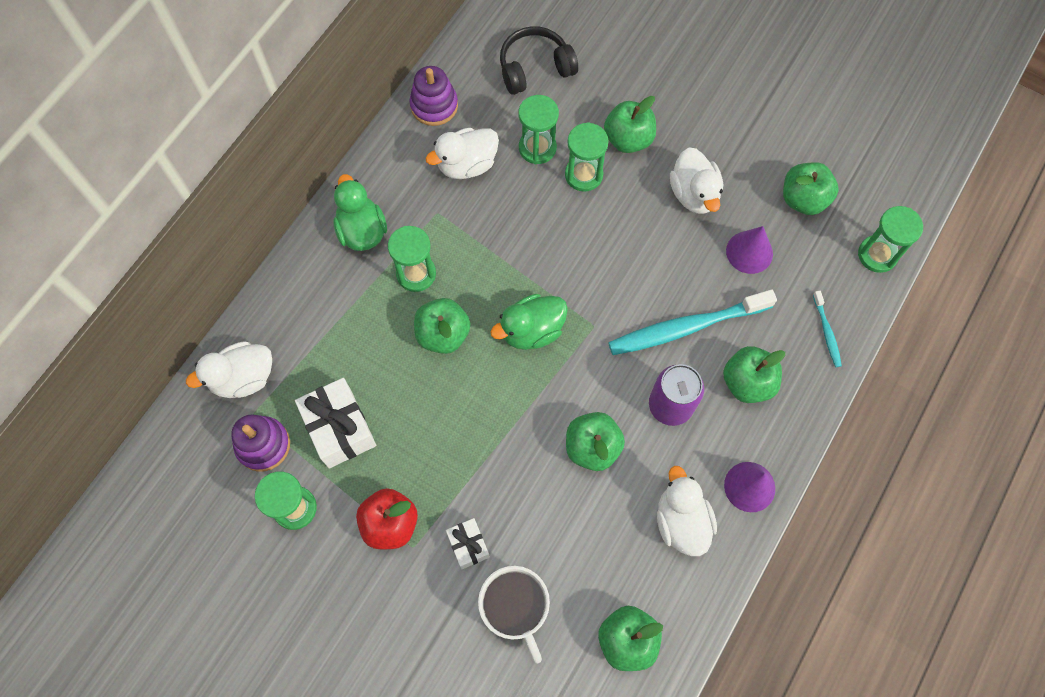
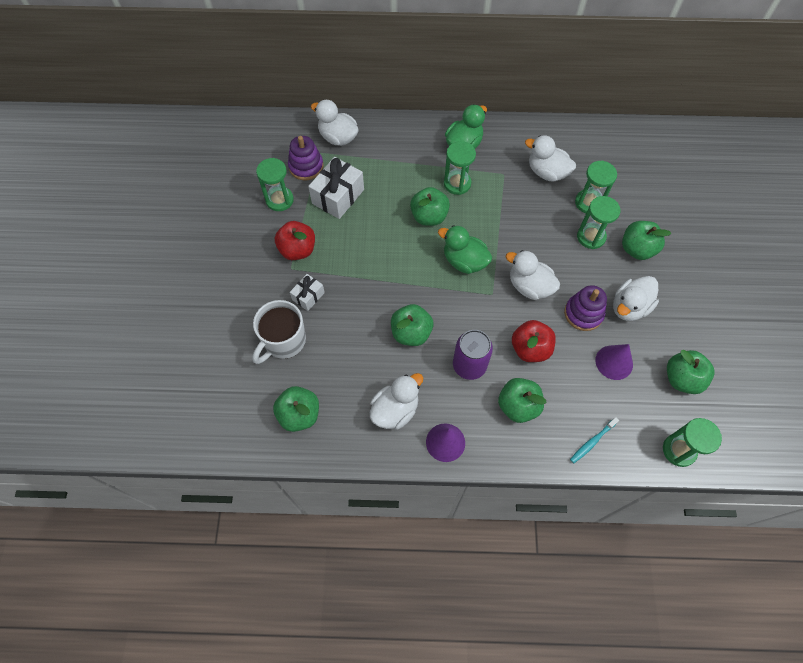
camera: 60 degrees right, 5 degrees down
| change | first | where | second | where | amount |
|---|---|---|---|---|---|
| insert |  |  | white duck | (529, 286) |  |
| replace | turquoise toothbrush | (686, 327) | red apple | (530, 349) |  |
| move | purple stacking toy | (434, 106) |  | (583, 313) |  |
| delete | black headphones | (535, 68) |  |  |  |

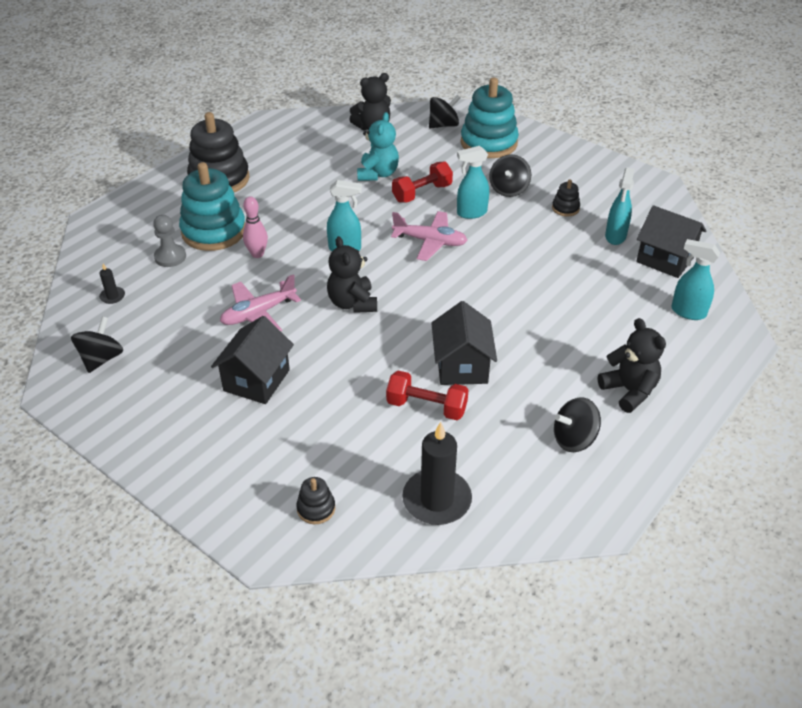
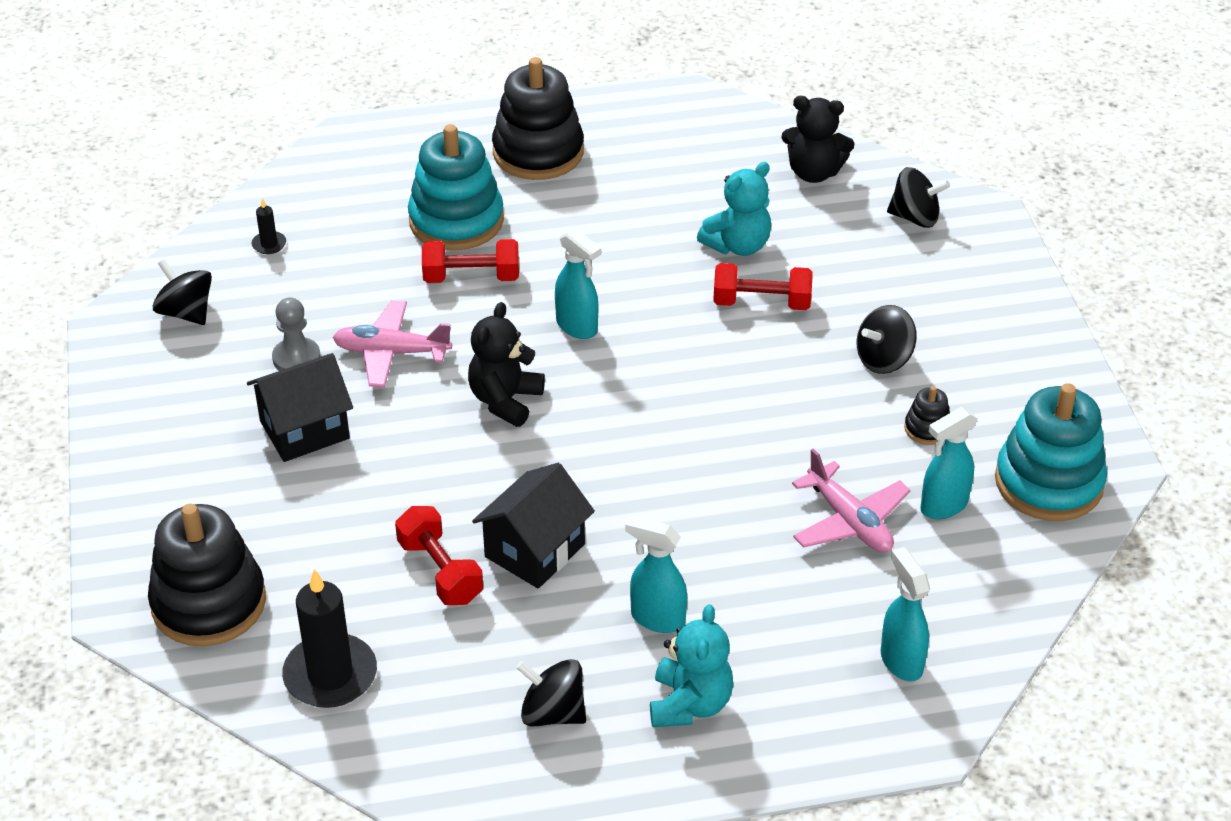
camera: 40 degrees right, 0 degrees up
| change | first | where | second | where | amount |
|---|---|---|---|---|---|
| resize | black stacking toy | (316, 508) |  | (209, 603) | x2.27 |
| rotate | black spinning top | (101, 359) |  | (186, 312) | 105 degrees counterclockwise |
| move | grey pawn | (170, 257) |  | (296, 358) |  |
| replace | pink bowling pin | (257, 254) | red dumbbell | (471, 277) |  |
| move | turquoise spray bottle | (471, 213) |  | (657, 618) |  |
| recolor | black teddy bear | (629, 391) | turquoise teddy bear | (690, 704) |  |
| move | pink plane | (430, 242) |  | (849, 521) |  |
| move | turquoise stacking toy | (488, 143) |  | (1048, 482) |  |
| delete | black house | (665, 259) |  |  |  |

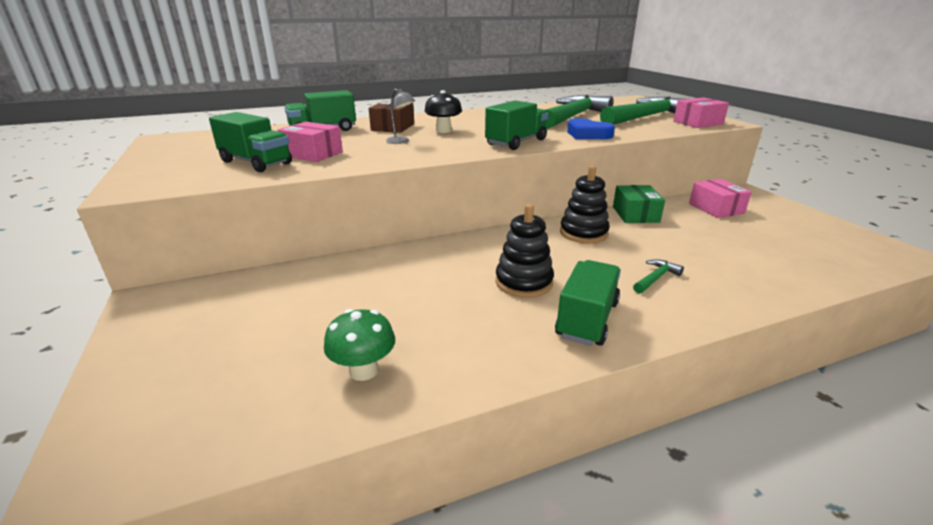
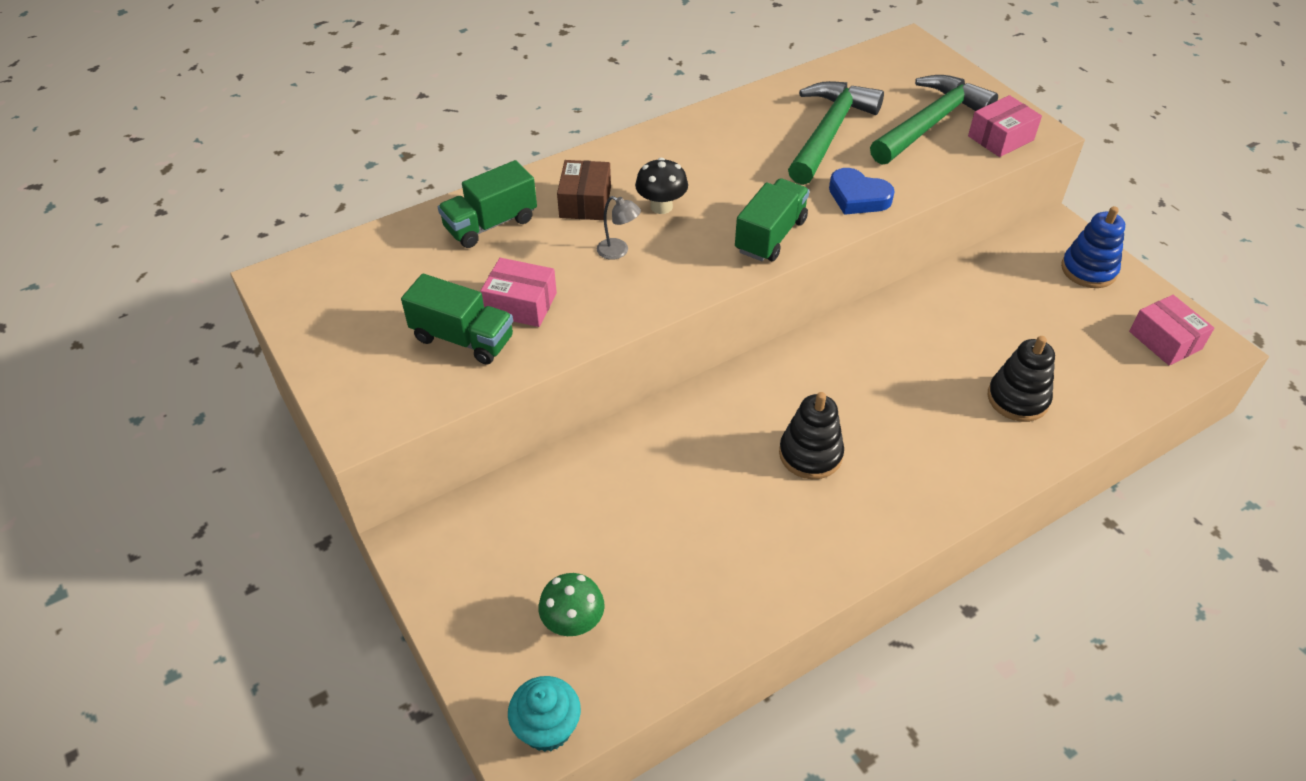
camera: 10 degrees left, 20 degrees up
| change | first | where | second | where | amount |
|---|---|---|---|---|---|
| insert |  |  | turquoise cupcake | (547, 728) |  |
| move | green mushroom | (363, 370) |  | (573, 623) |  |
| move | black stacking toy | (583, 233) |  | (1017, 399) |  |
| insert |  |  | blue stacking toy | (1088, 270) |  |
| move | pink box | (716, 208) |  | (1165, 340) |  |
| delete | green truck | (587, 319) |  |  |  |
| delete | green box | (635, 214) |  |  |  |
| delete | green hammer | (655, 278) |  |  |  |

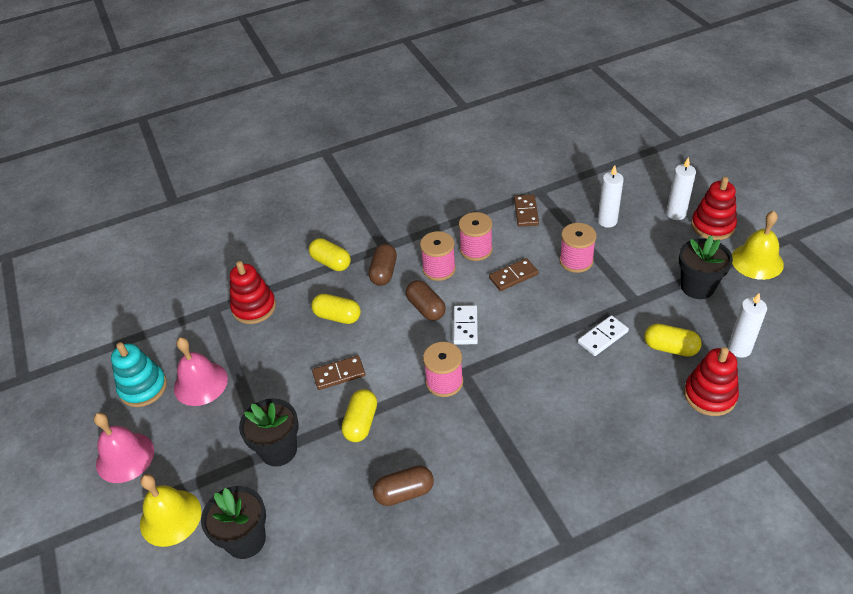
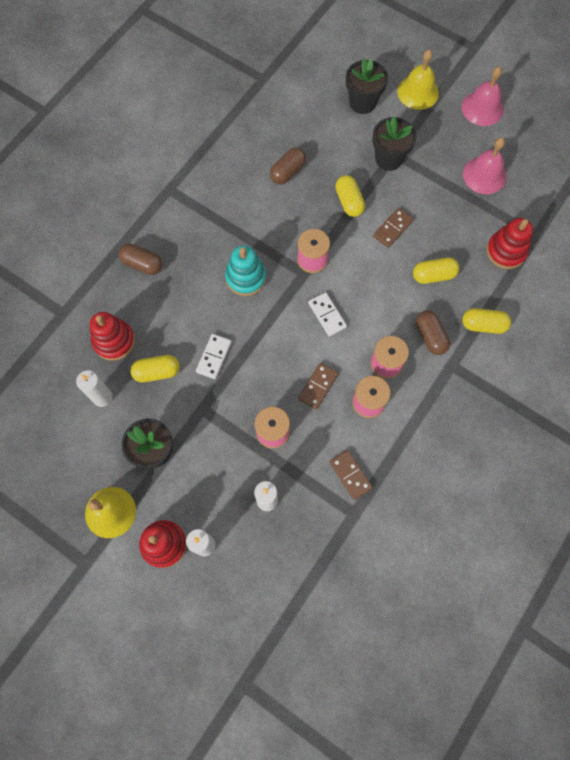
camera: 145 degrees right, 25 degrees up
| change | first | where | second | where | amount |
|---|---|---|---|---|---|
| move | brown capsule | (426, 308) |  | (142, 264) |  |
| move | turquoise stacking toy | (143, 388) |  | (246, 278) |  |

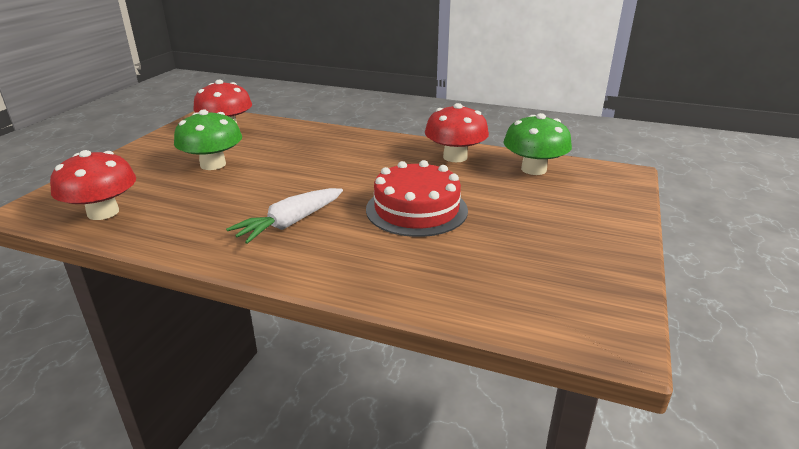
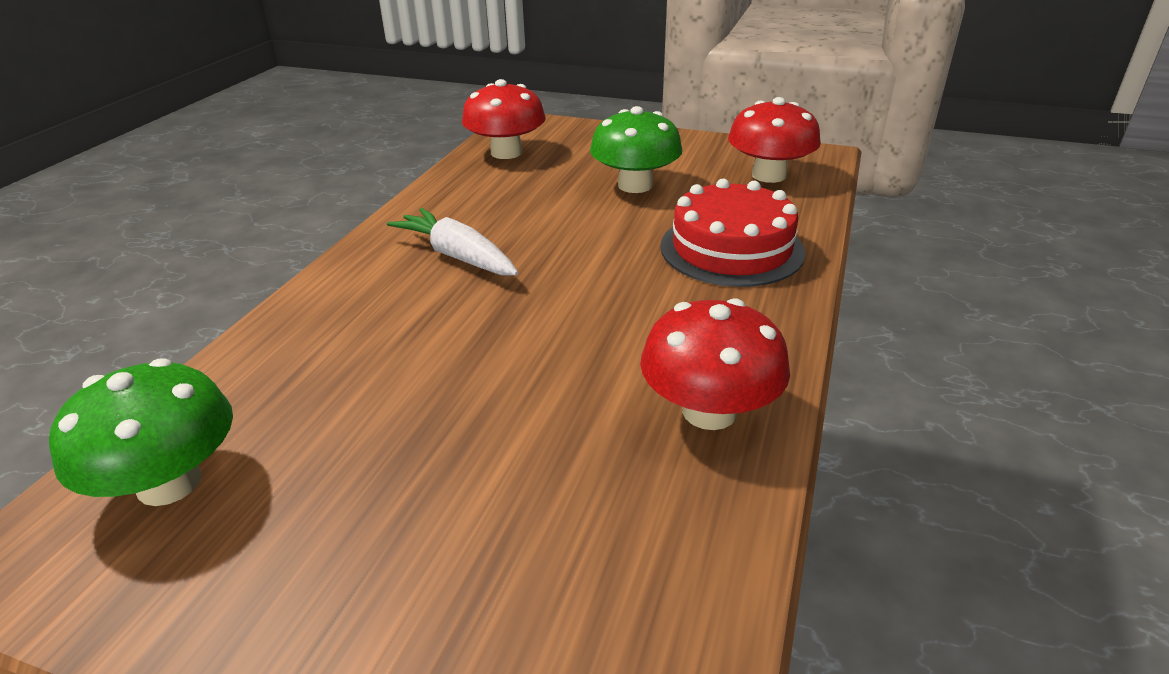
camera: 90 degrees right, 5 degrees up
| change | first | where | second | where | amount |
|---|---|---|---|---|---|
| move | green mushroom | (533, 169) |  | (169, 483) |  |
| move | red cake | (416, 209) |  | (731, 249) |  |

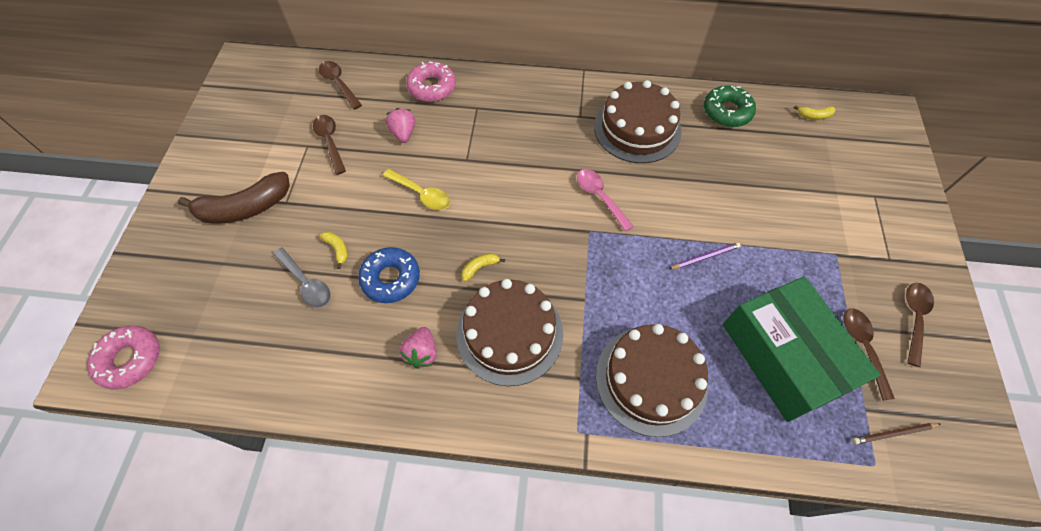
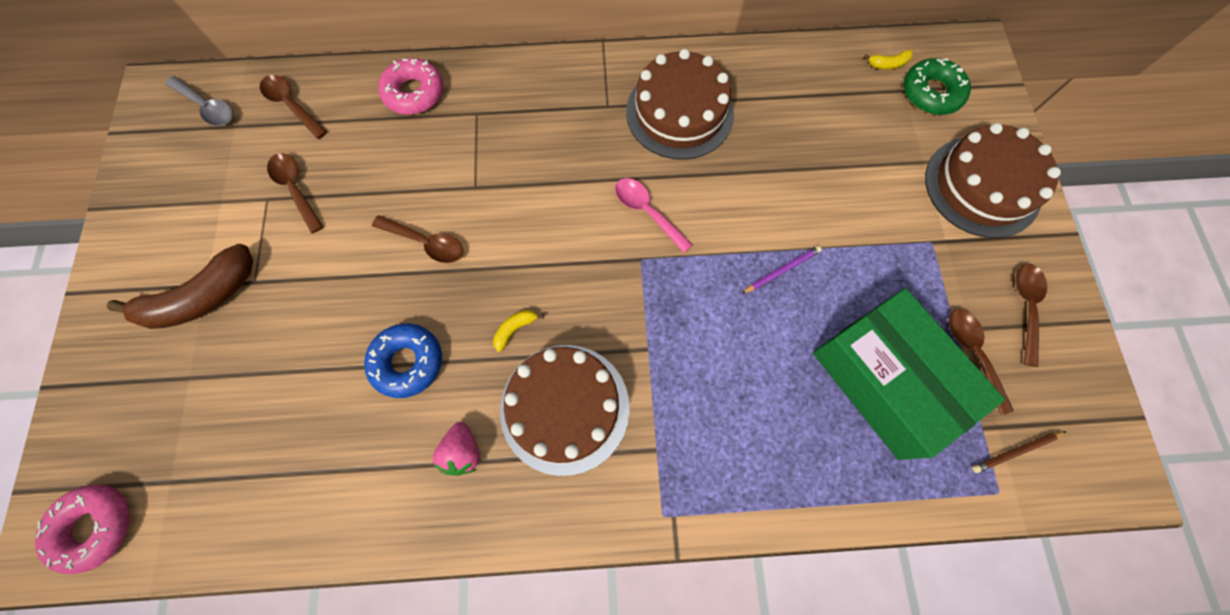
camera: 10 degrees left, 10 degrees up
| change | first | where | second | where | amount |
|---|---|---|---|---|---|
| move | grey spoon | (306, 283) |  | (207, 107) |  |
| recolor | yellow spoon | (421, 194) | brown spoon | (426, 243) |  |
| move | green donut | (727, 112) |  | (931, 93) |  |
| move | brown cake | (651, 379) |  | (982, 186) |  |
| delete | yellow banana | (337, 249) |  |  |  |
| delete | pink strawberry | (403, 133) |  |  |  |

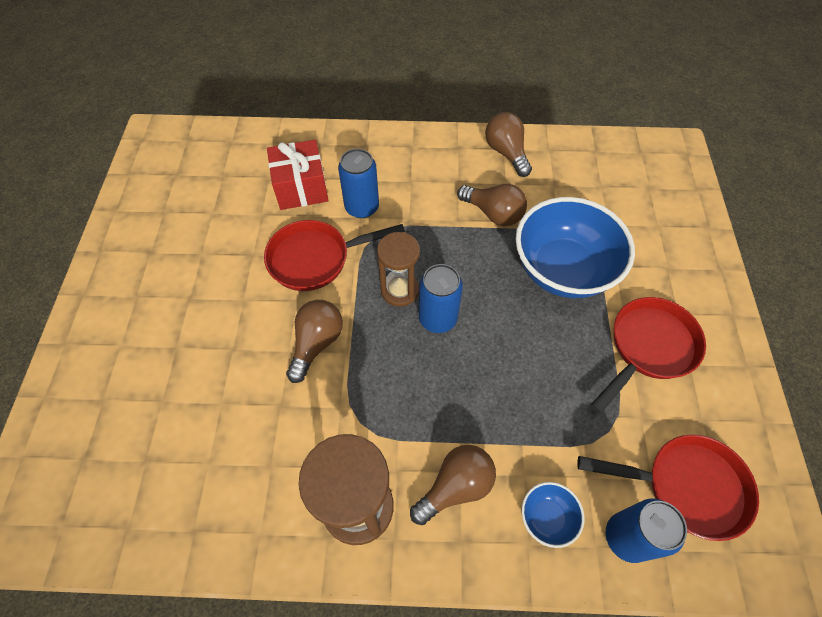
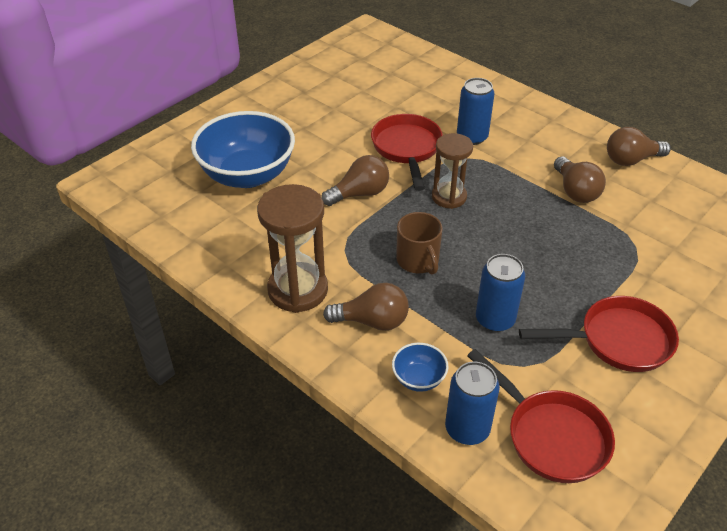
camera: 40 degrees right, 15 degrees down
| change | first | where | second | where | amount |
|---|---|---|---|---|---|
| move | blue bowl | (562, 270) |  | (247, 175) |  |
| rotate | red pan | (315, 259) |  | (407, 149) | 60 degrees clockwise |
| insert |  |  | brown mug | (418, 260) |  |
| move | blue can | (437, 318) |  | (495, 319) |  |
| rotate | brown light bulb | (506, 153) |  | (631, 160) | 120 degrees counterclockwise |
| delete | red gift | (301, 188) |  |  |  |

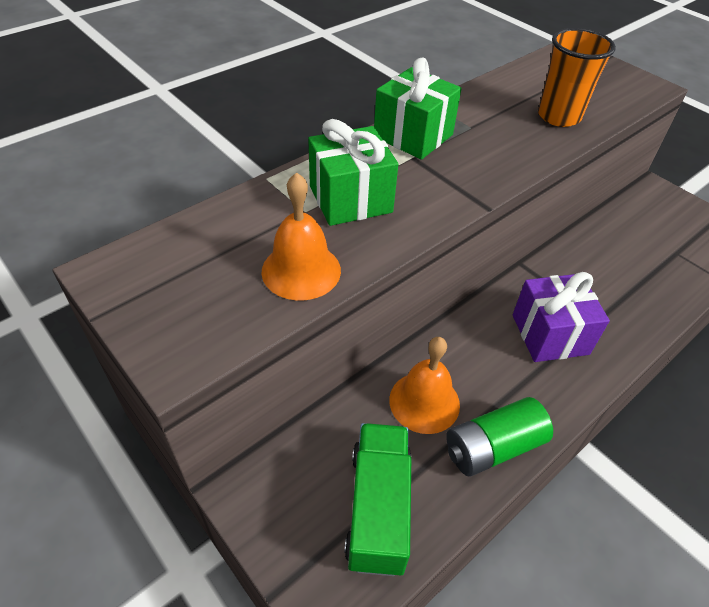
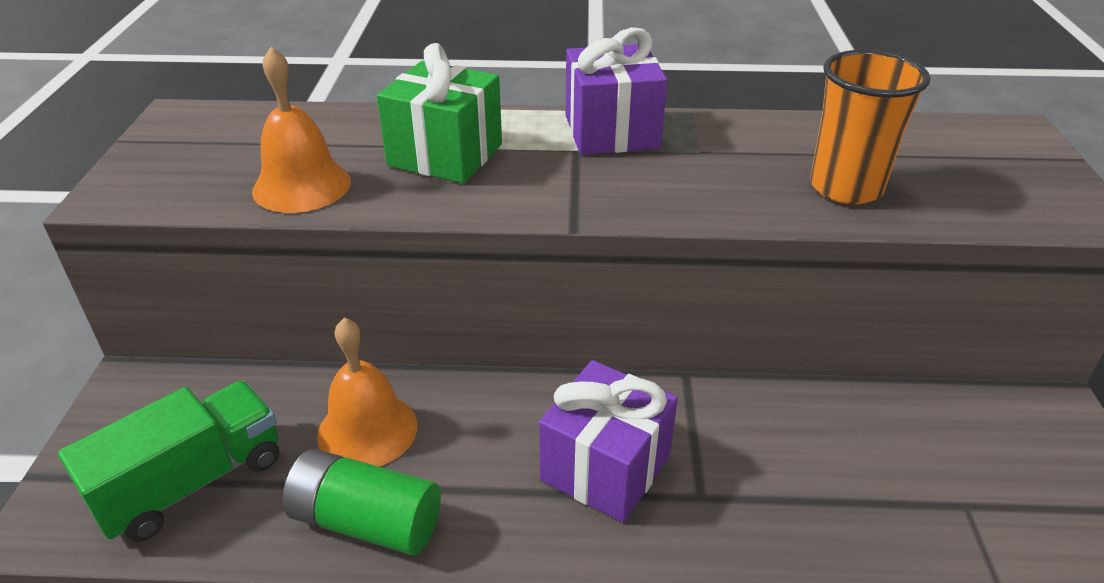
camera: 45 degrees right, 10 degrees down
| change | first | where | second | where | amount |
|---|---|---|---|---|---|
| recolor | green gift | (413, 136) | purple gift | (611, 132) |  |

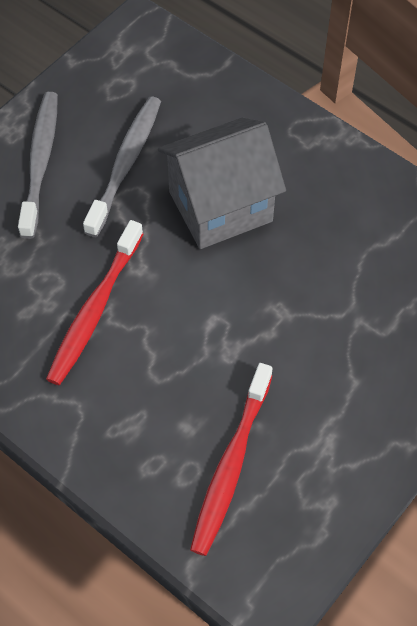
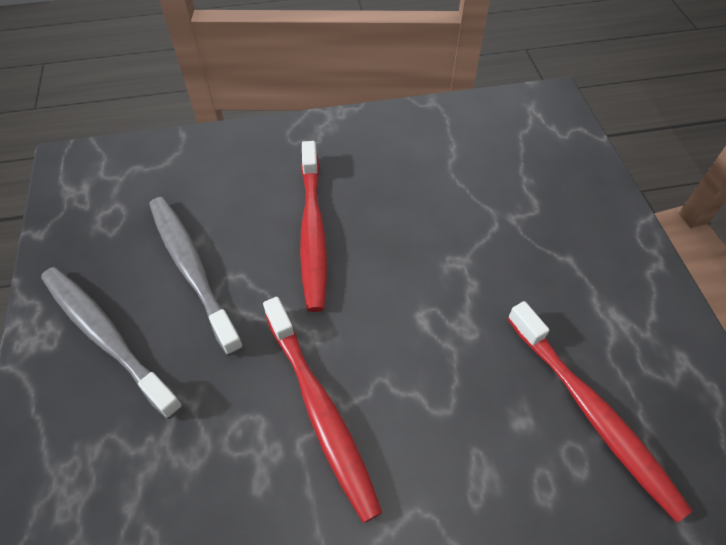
camera: 50 degrees left, 5 degrees down
| change | first | where | second | where | amount |
|---|---|---|---|---|---|
| replace | grey house | (220, 206) | red toothbrush | (312, 232) |  |

